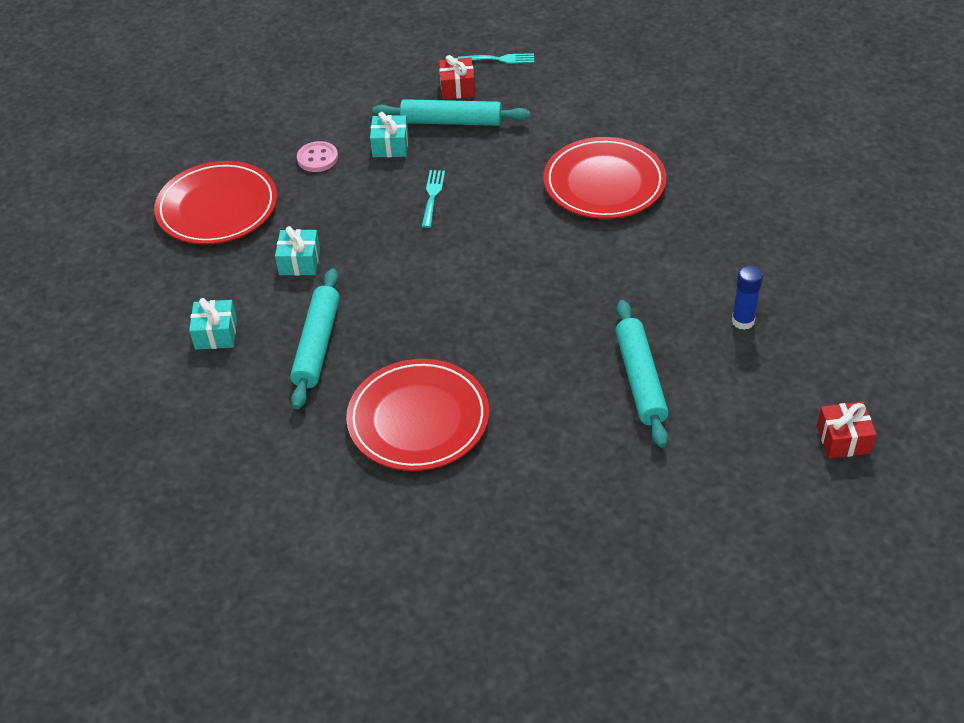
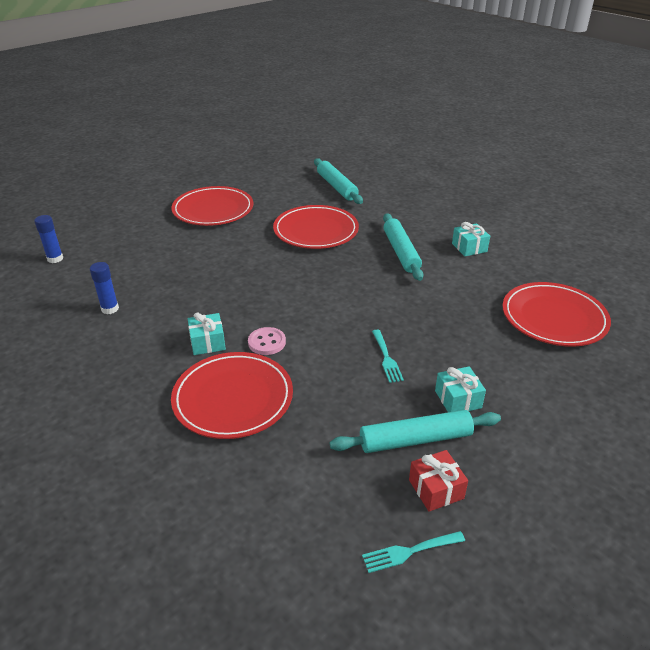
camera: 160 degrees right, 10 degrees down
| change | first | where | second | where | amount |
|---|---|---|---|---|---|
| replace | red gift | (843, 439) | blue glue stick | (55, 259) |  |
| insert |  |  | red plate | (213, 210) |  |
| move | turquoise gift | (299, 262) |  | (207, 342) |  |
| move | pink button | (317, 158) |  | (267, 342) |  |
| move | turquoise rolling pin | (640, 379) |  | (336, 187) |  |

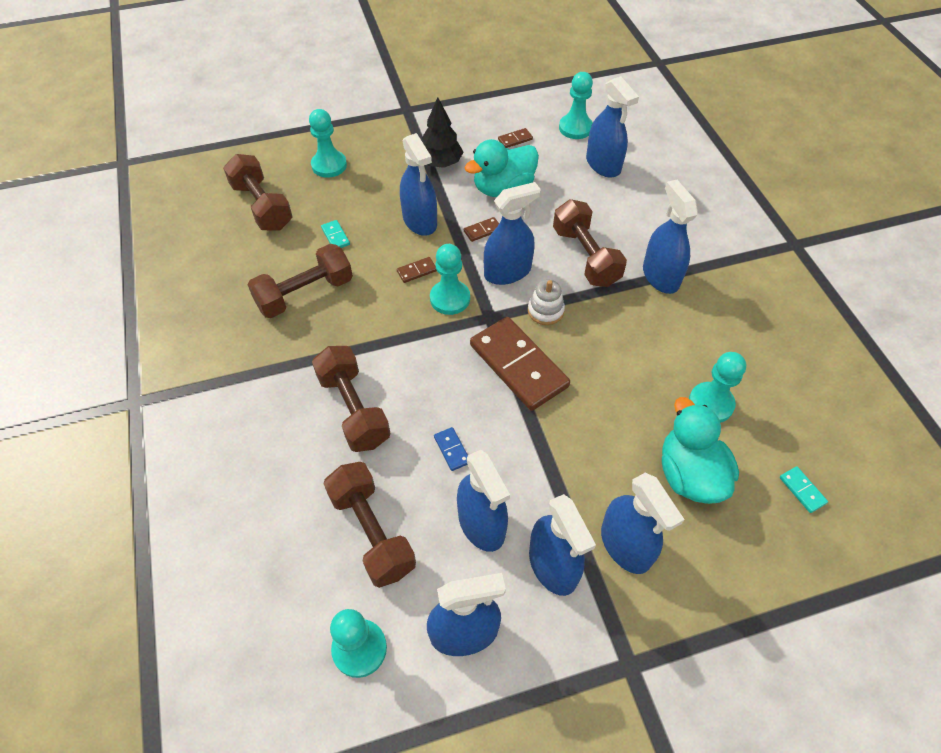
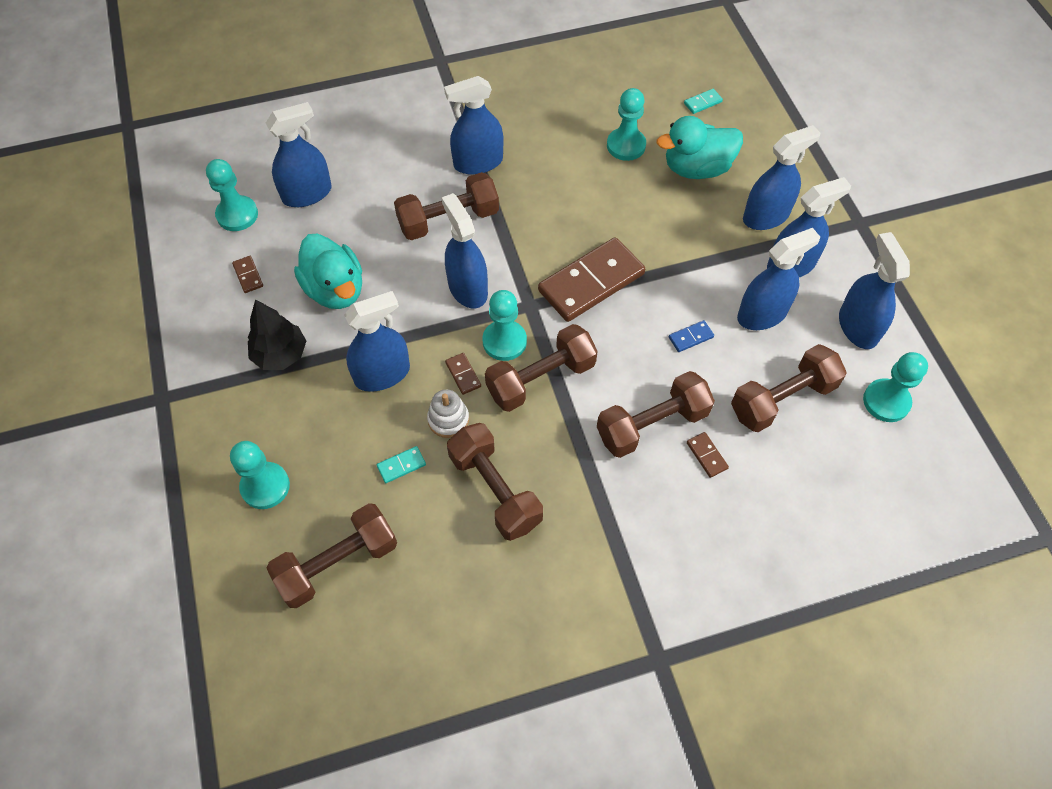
camera: 90 degrees left, 5 degrees up
| change | first | where | second | where | amount |
|---|---|---|---|---|---|
| move | white stacking toy | (545, 311) |  | (448, 419) |  |
| insert |  |  | brown dumbbell | (540, 379) |  |
| move | brown domino | (482, 231) |  | (707, 455) |  |

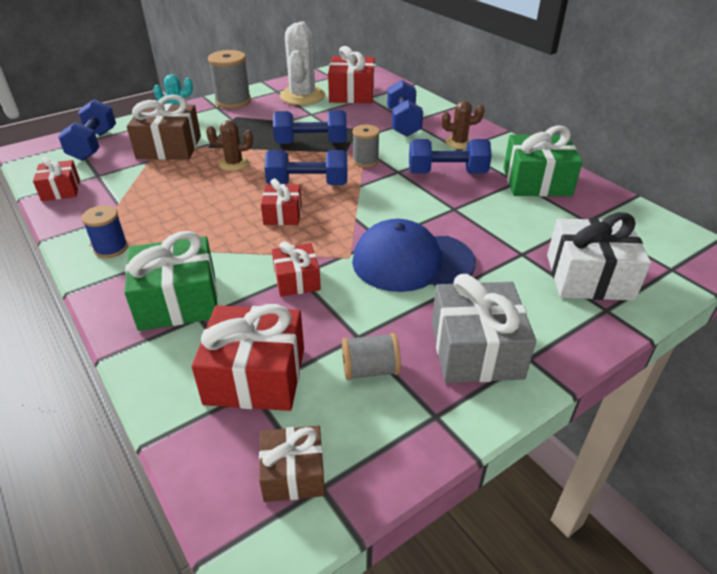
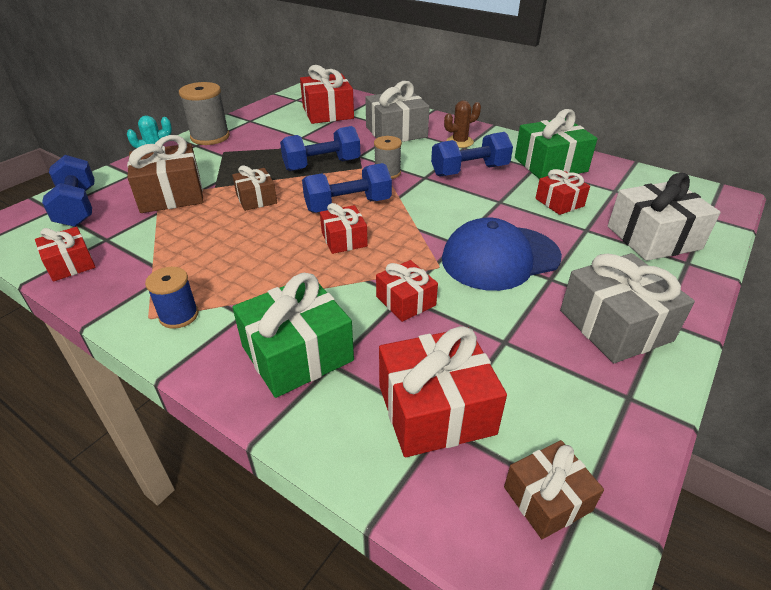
camera: 20 degrees left, 0 degrees up
| change | first | where | second | where | amount |
|---|---|---|---|---|---|
| replace | brown cactus | (234, 164) | brown gift | (256, 199) |  |
| replace | blue dumbbell | (403, 123) | grey gift | (396, 132) |  |
| insert |  |  | red gift | (559, 202) |  |
| delete | white cactus | (302, 96) |  |  |  |
| delete | grey spool | (370, 370) |  |  |  |

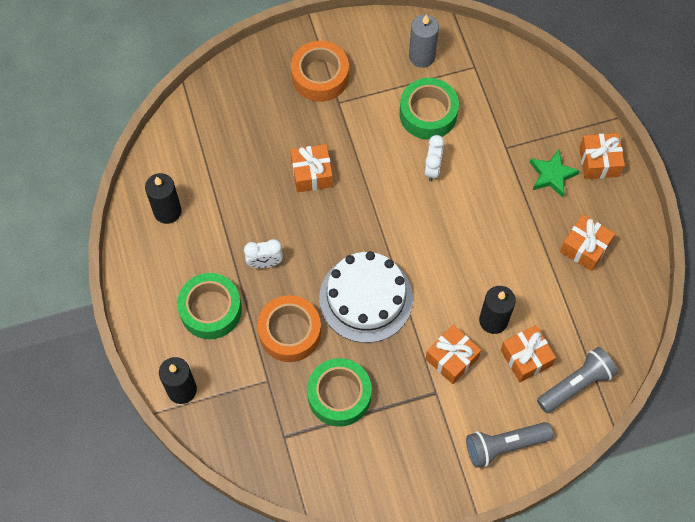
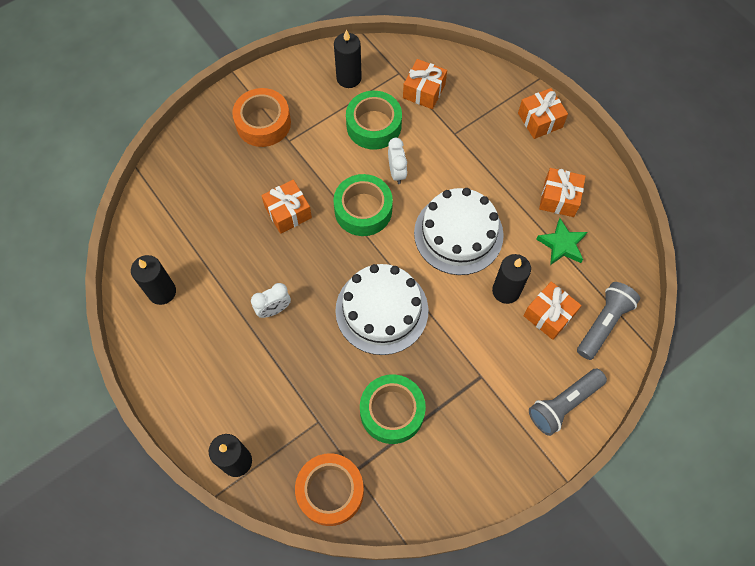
camera: 20 degrees left, 0 degrees up
| change | first | where | second | where | amount |
|---|---|---|---|---|---|
| move | orange tape | (290, 332) |  | (330, 491) |  |
| recolor | grey candle | (422, 56) | black candle | (349, 78) |  |
| move | green tape | (210, 310) |  | (363, 210) |  |
| move | orange gift | (452, 358) |  | (424, 91) |  |
| insert |  |  | white cake | (458, 234) |  |
| move | green star | (552, 175) |  | (562, 244) |  |

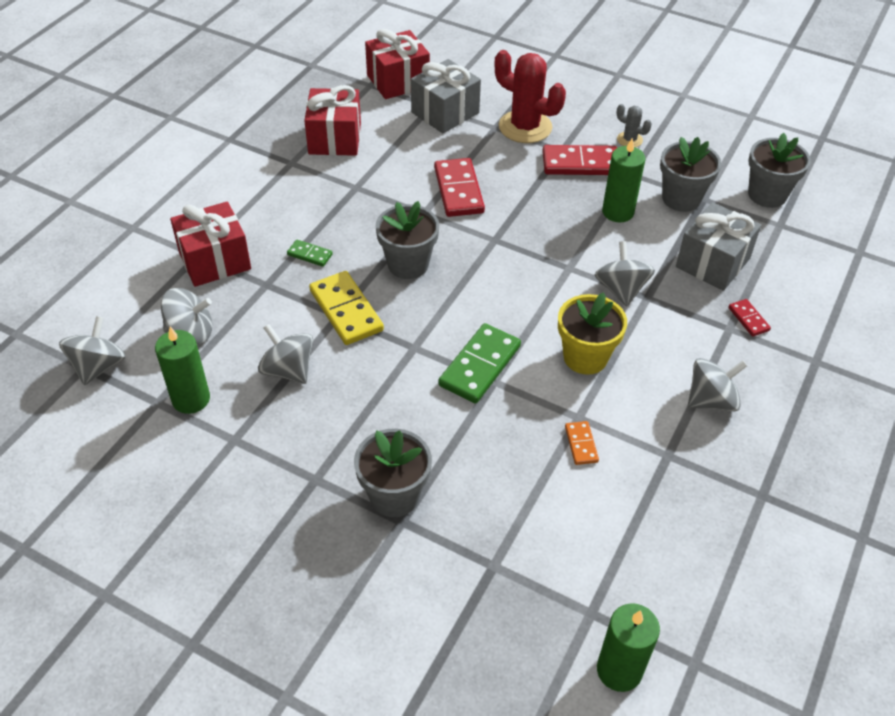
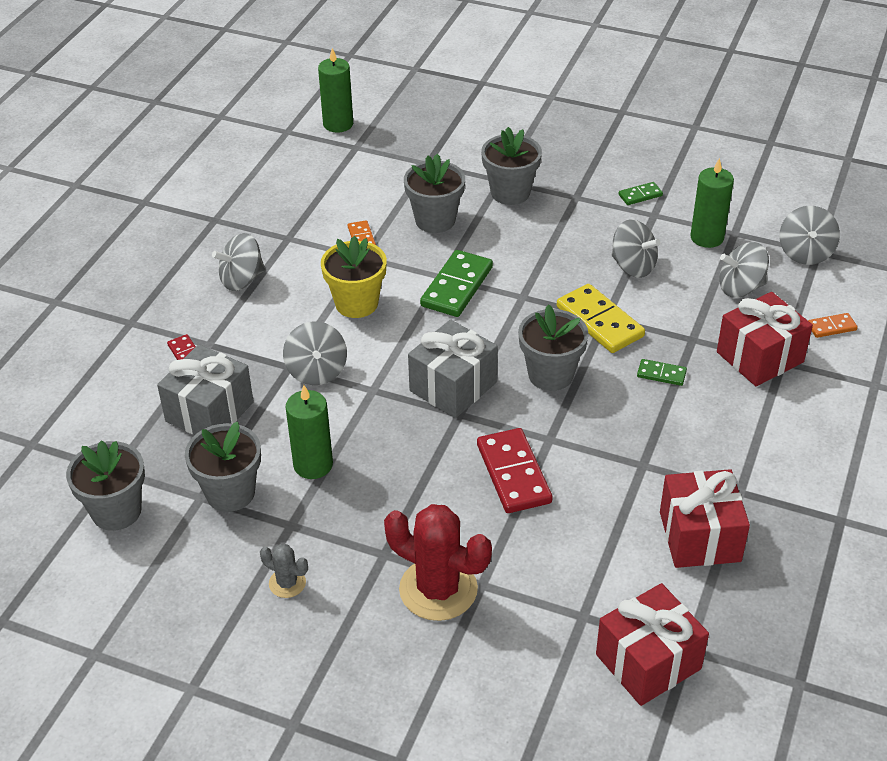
camera: 175 degrees right, 5 degrees down
| change | first | where | second | where | amount |
|---|---|---|---|---|---|
| insert |  |  | grey flower pot | (435, 220) |  |
| move | grey gift | (445, 112) |  | (453, 387) |  |
| insert |  |  | green domino | (640, 195) |  |
| insert |  |  | orange domino | (831, 327) |  |
| delete | red domino | (580, 163) |  |  |  |

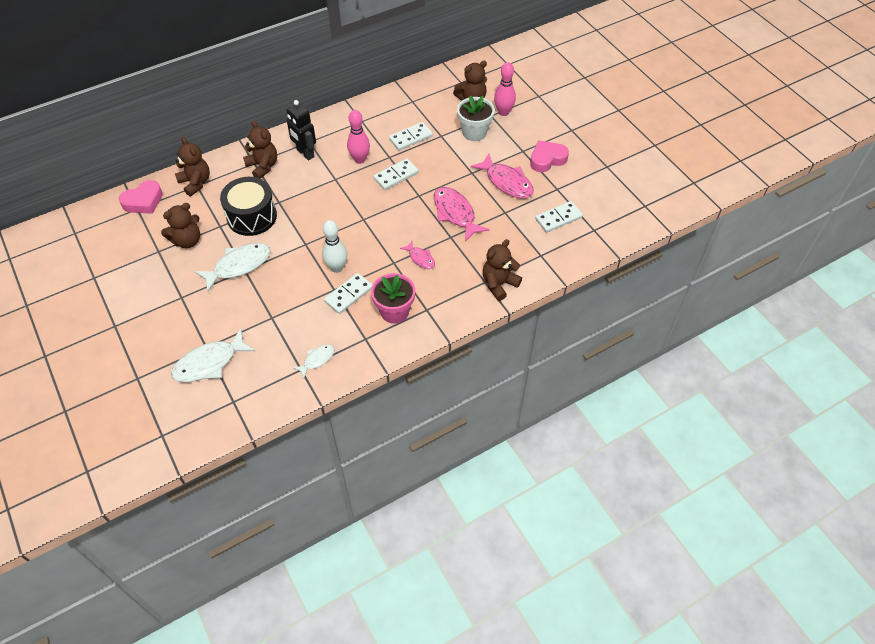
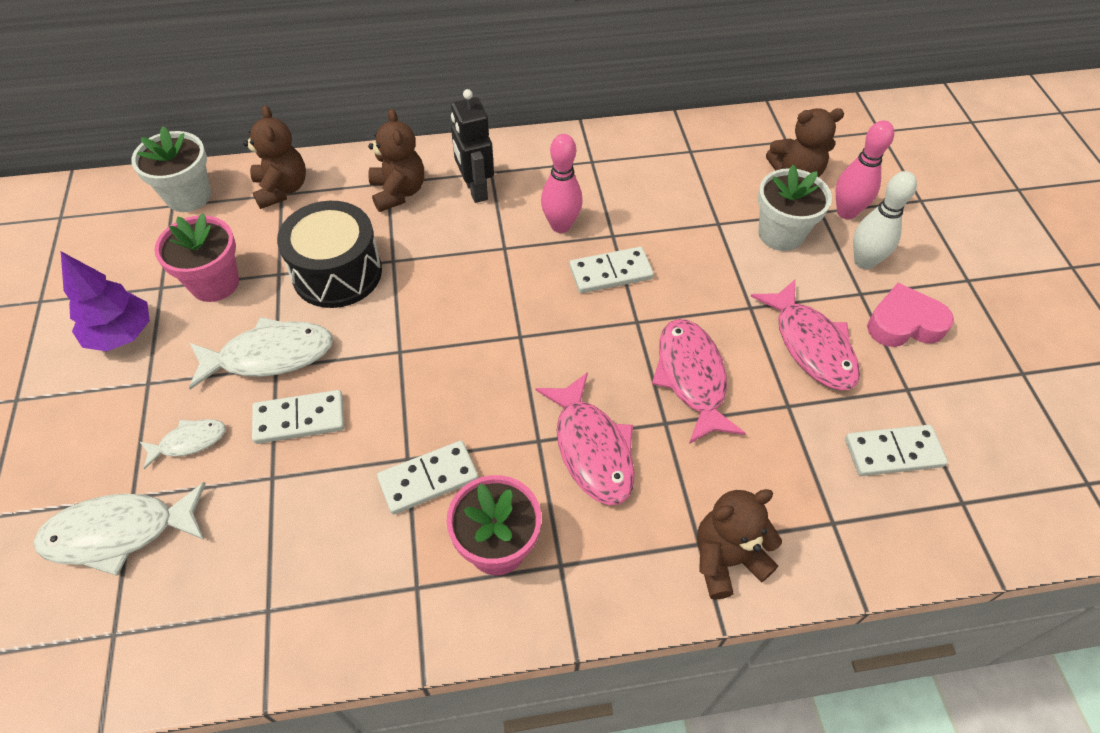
camera: 20 degrees right, 0 degrees up
| change | first | where | second | where | amount |
|---|---|---|---|---|---|
| insert |  |  | purple tree | (121, 334) |  |
| replace | pink heart | (143, 201) | white flower pot | (188, 196) |  |
| move | white fish | (317, 360) |  | (189, 442) |  |
| replace | brown teddy bear | (187, 240) | pink flower pot | (215, 283) |  |
| move | white domino | (410, 138) |  | (299, 419) |  |
| resize | pink fish | (420, 258) |  | (591, 448) | x1.83 |
| move | white bowling pin | (337, 268) |  | (864, 261) |  |

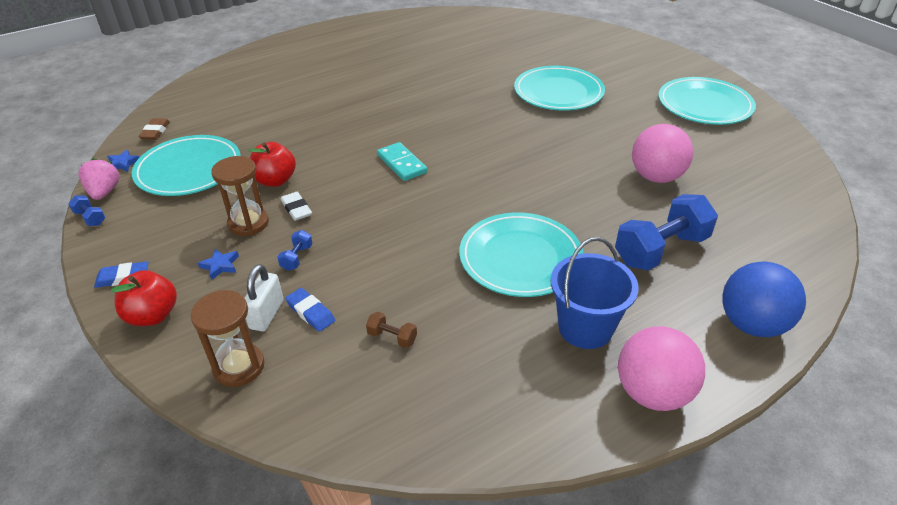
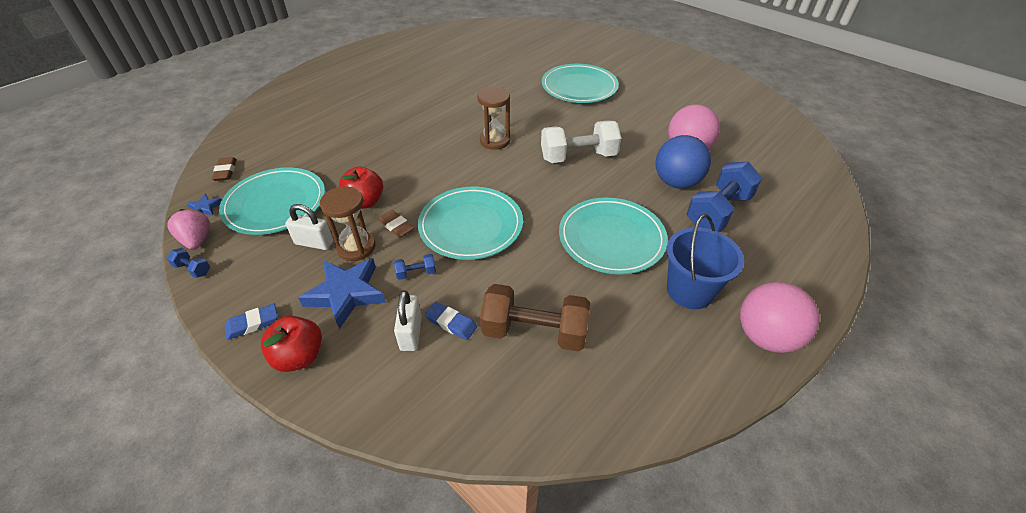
camera: 15 degrees left, 5 degrees up
| change | first | where | second | where | amount |
|---|---|---|---|---|---|
| insert |  |  | white padlock | (314, 243) |  |
| resize | blue star | (220, 266) |  | (346, 294) | x2.16 |
| recolor | white eraser | (296, 209) | brown eraser | (396, 226) |  |
| rotate | blue dumbbell | (297, 258) |  | (416, 273) | 75 degrees clockwise |
| move | turquoise plate | (704, 105) |  | (471, 226) |  |
| move | brown hourglass | (239, 367) |  | (495, 141) |  |
| resize | brown dumbbell | (392, 337) |  | (534, 332) | x2.34 |
| insert |  |  | white dumbbell | (578, 157) |  |
| move | blue ball | (752, 324) |  | (676, 182) |  |
| delete | turquoise domino | (401, 164) |  |  |  |

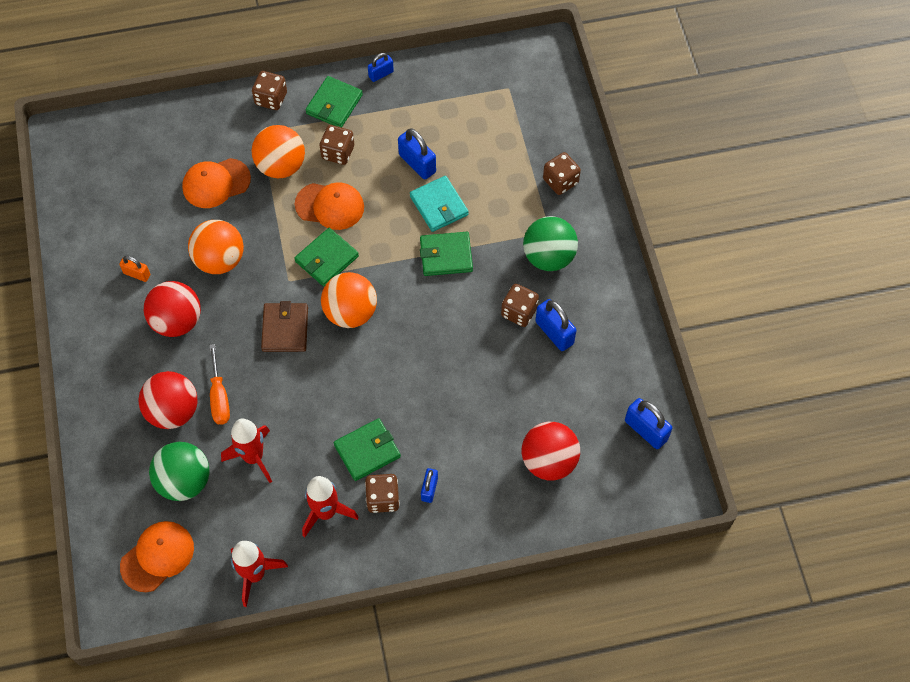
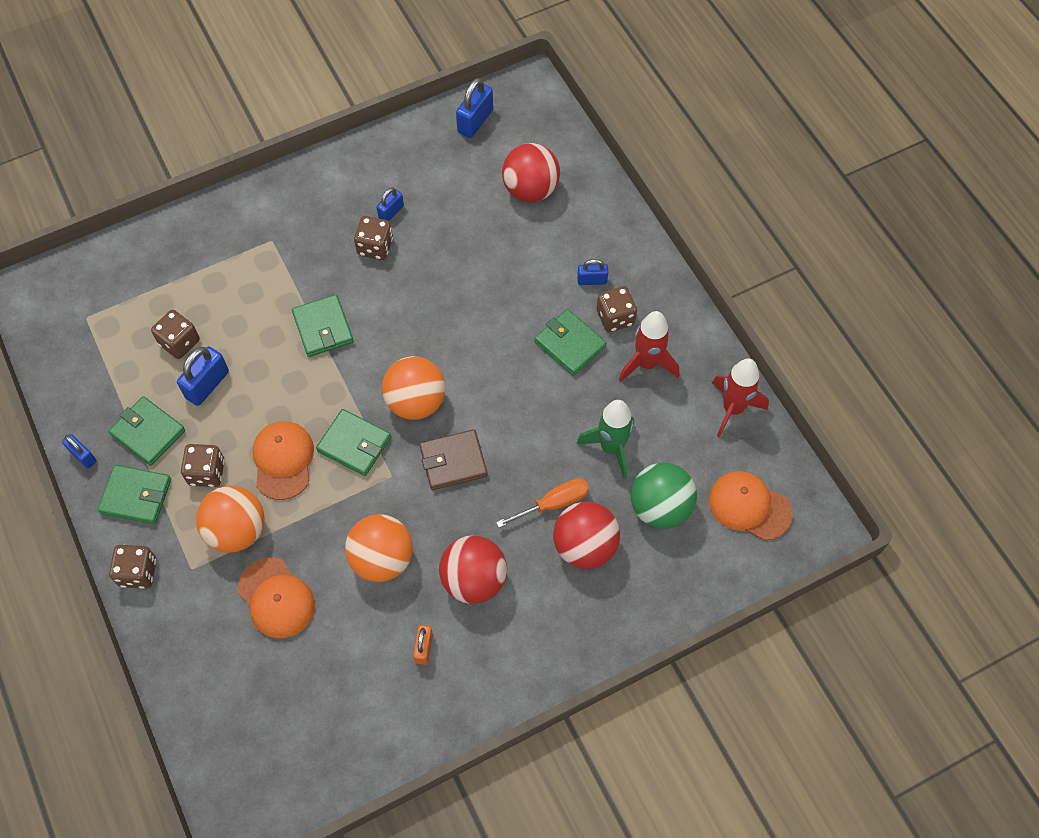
camera: 105 degrees left, 0 degrees up
| change | first | where | second | where | amount |
|---|---|---|---|---|---|
| insert |  |  | green wallet | (148, 432) |  |
| move | brown dice | (560, 181) |  | (179, 342) |  |
| resize | blue padlock | (554, 332) |  | (391, 212) | x0.62 |
| recolor | red rocket | (253, 457) | green rocket | (611, 448) |  |
| delete | turquoise wallet | (439, 206) |  |  |  |
| delete | green ball | (548, 257) |  |  |  |

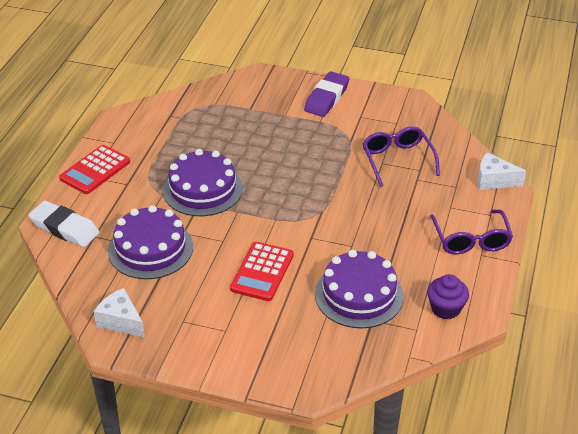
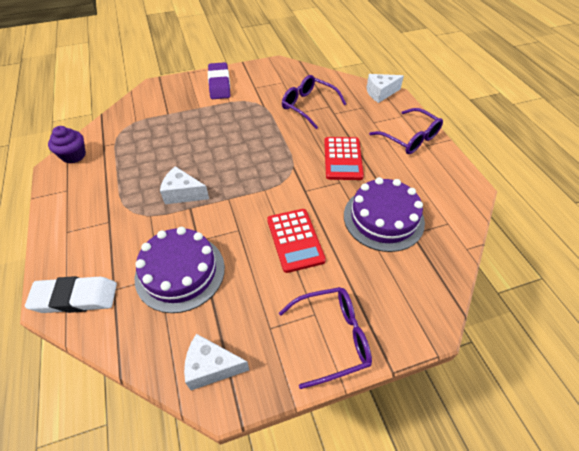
camera: 35 degrees left, 10 degrees up
| change | first | where | second | where | amount |
|---|---|---|---|---|---|
| move | purple cupcake | (445, 308) |  | (74, 155) |  |
| replace | purple cake | (202, 189) | white cheese | (183, 194) |  |
| insert |  |  | purple glasses | (333, 337) |  |
| move | red calculator | (95, 170) |  | (342, 159) |  |

